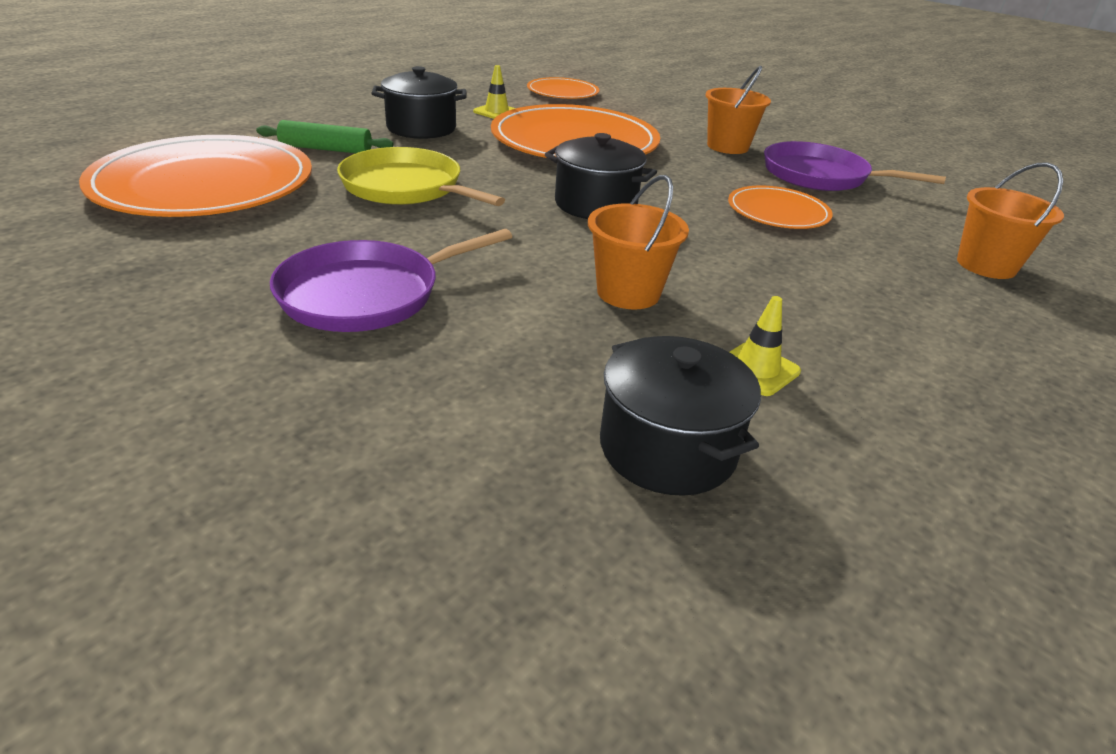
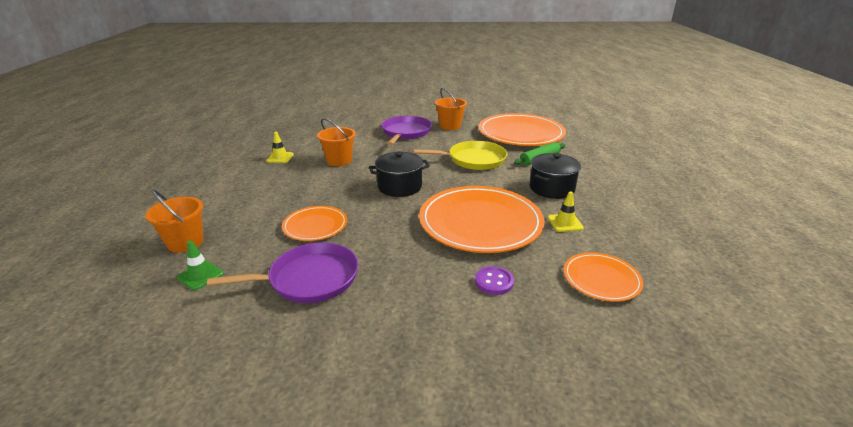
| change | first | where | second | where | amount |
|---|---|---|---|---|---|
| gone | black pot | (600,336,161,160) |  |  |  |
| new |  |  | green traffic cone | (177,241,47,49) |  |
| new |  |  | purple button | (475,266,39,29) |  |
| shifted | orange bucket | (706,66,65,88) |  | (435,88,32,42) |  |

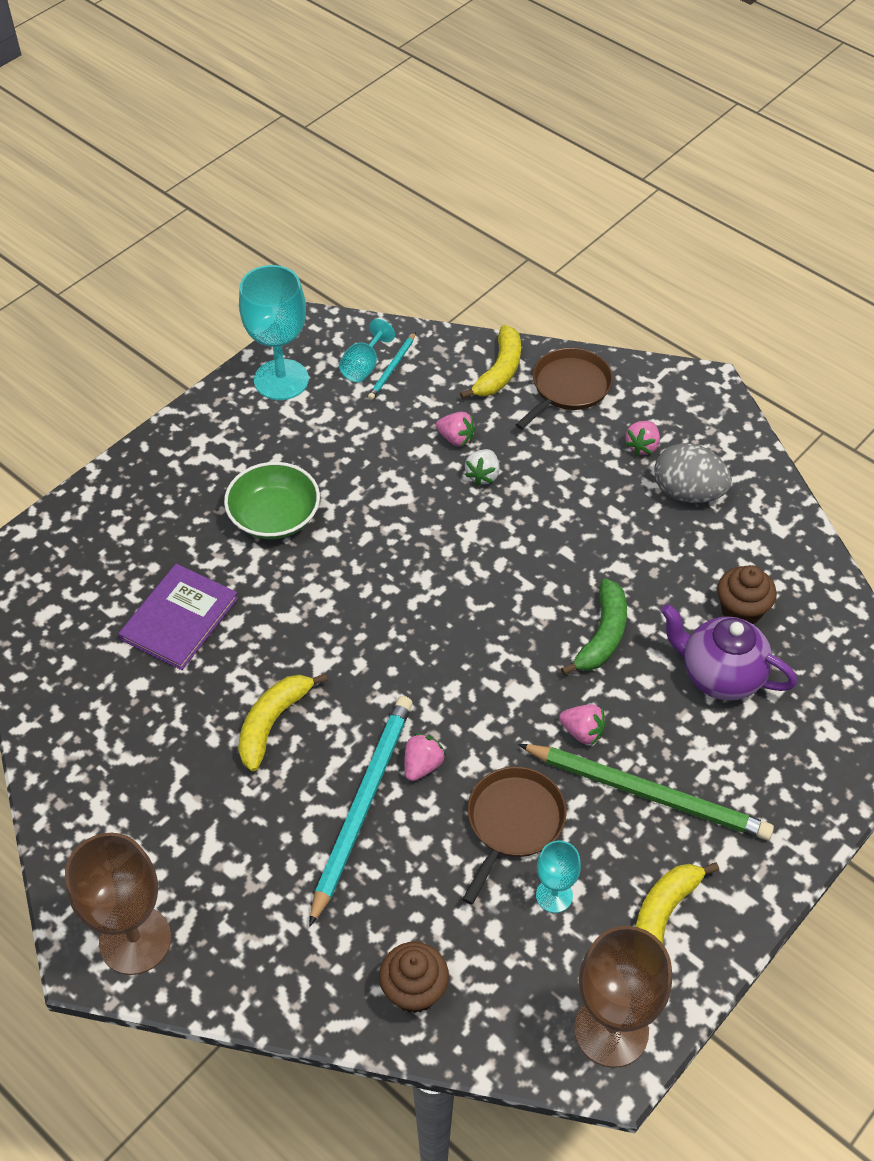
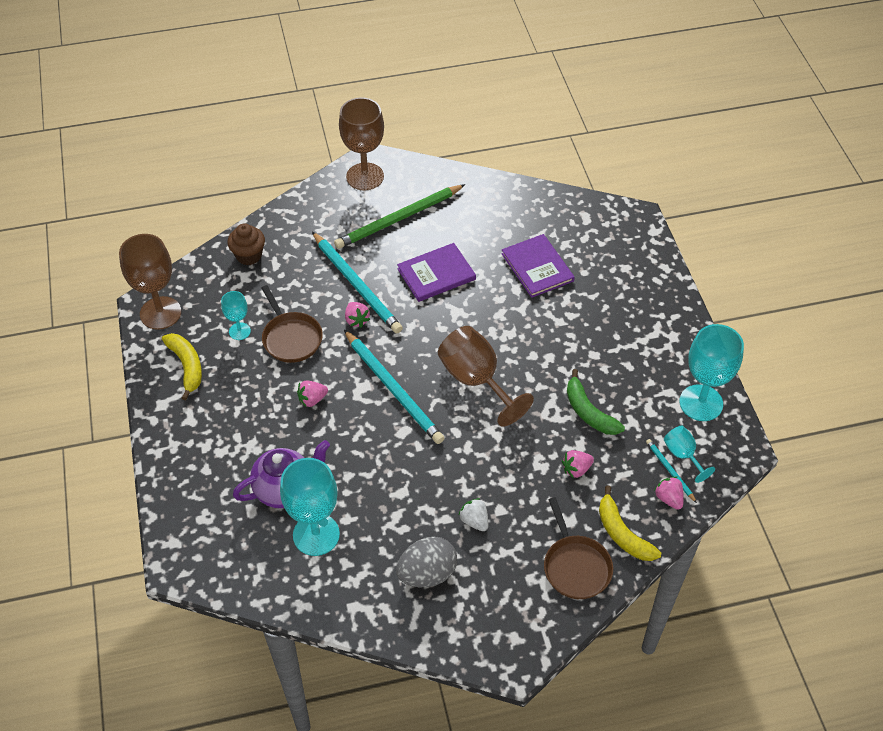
| change | first | where | second | where | amount |
|---|---|---|---|---|---|
| gone | green bowl | (224,462,96,77) |  |  |  |
| new |  |  | turquoise pencil | (344,330,101,114) |  |
| new |  |  | brown goblet | (438,326,96,101) |  |
| shifted | white strawberry | (465,449,35,37) |  | (459,498,29,33) |  |
| shifted | green pencil | (518,744,256,96) |  | (334,184,131,65) |  |
| shifted | green banana | (561,579,66,96) |  | (567,369,58,66) |  |
| shifted | pink strawberry | (625,421,35,35) |  | (654,477,30,33) |  |
| swapped | yellow banana | (238,674,90,98) | purple book | (397,243,79,59) |  |
| swapped | brown cupcake | (717,565,60,59) | turquoise goblet | (280,458,60,98) |  |

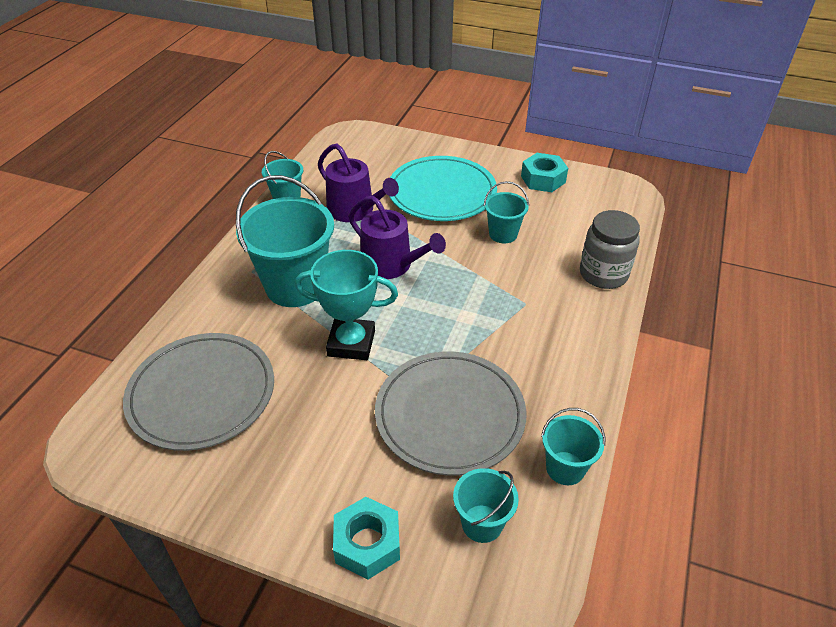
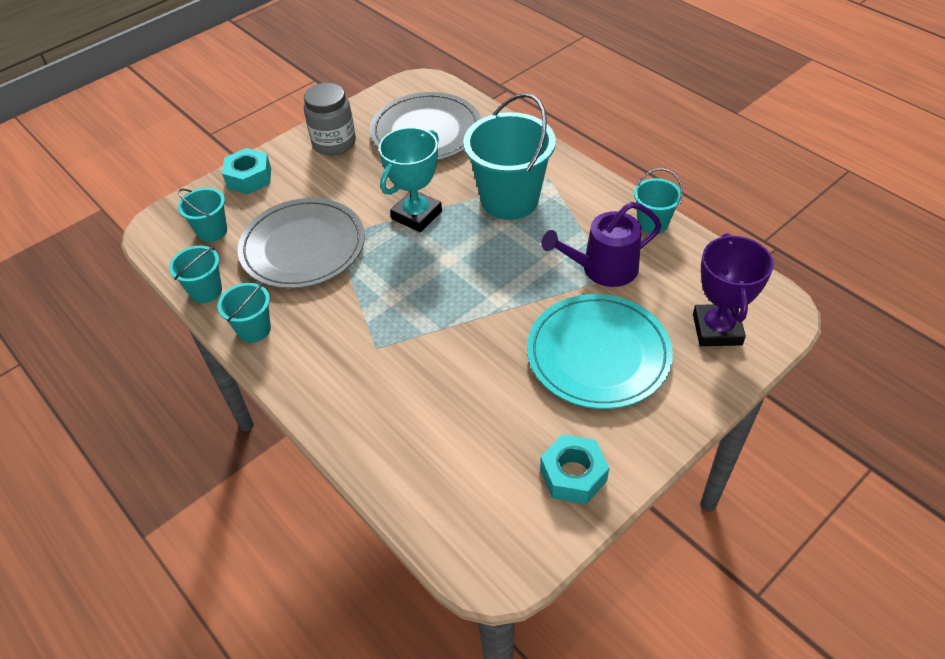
| change | first | where | second | where | amount |
|---|---|---|---|---|---|
| gone | purple watering can | (349,196,97,83) |  |  |  |
| new |  |  | purple trophy | (693,233,81,113) |  |
| shifted | turquoise bucket | (484,181,45,62) |  | (218,282,53,61) |  |
| shifted | grey jar | (580,210,60,79) |  | (304,83,52,73) |  |

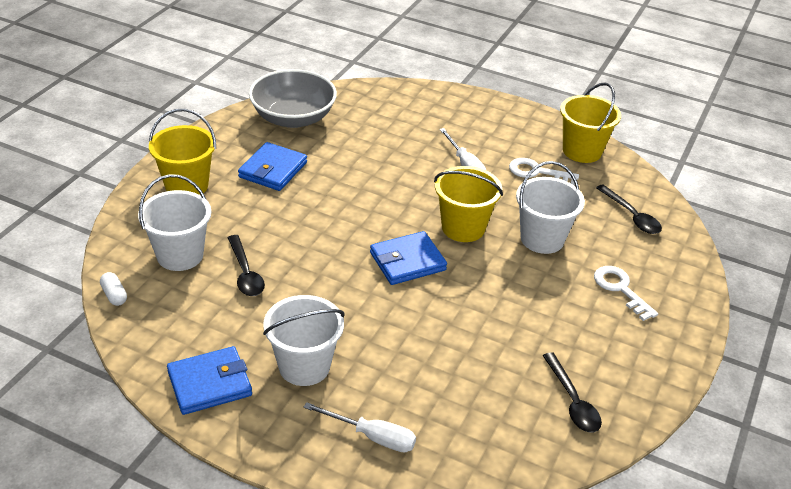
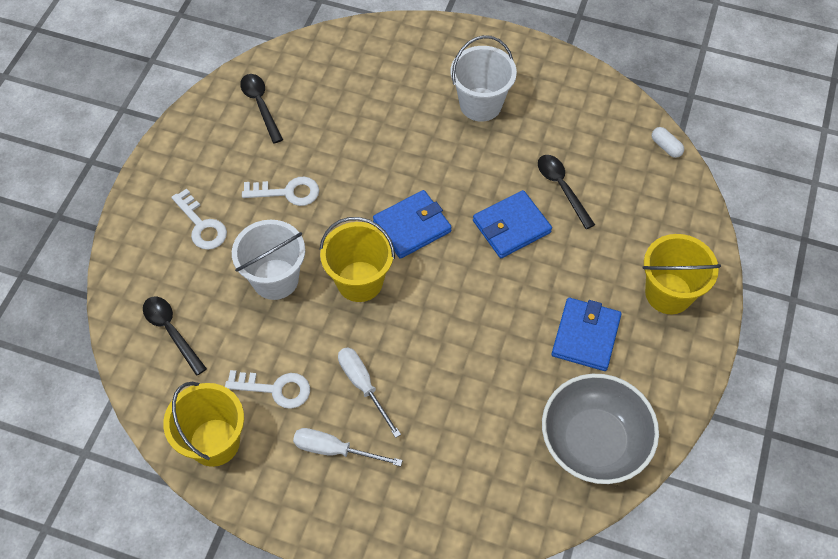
| change | first | where | second | where | amount |
|---|---|---|---|---|---|
| gone | white bucket | (138,174,73,97) |  |  |  |
| new |  |  | white key | (242,177,77,29) |  |
| shifted | blue wallet | (167,346,85,69) |  | (473,190,79,68) |  |
| shifted | white screwdriver | (303,402,113,50) |  | (293,428,110,38) |  |

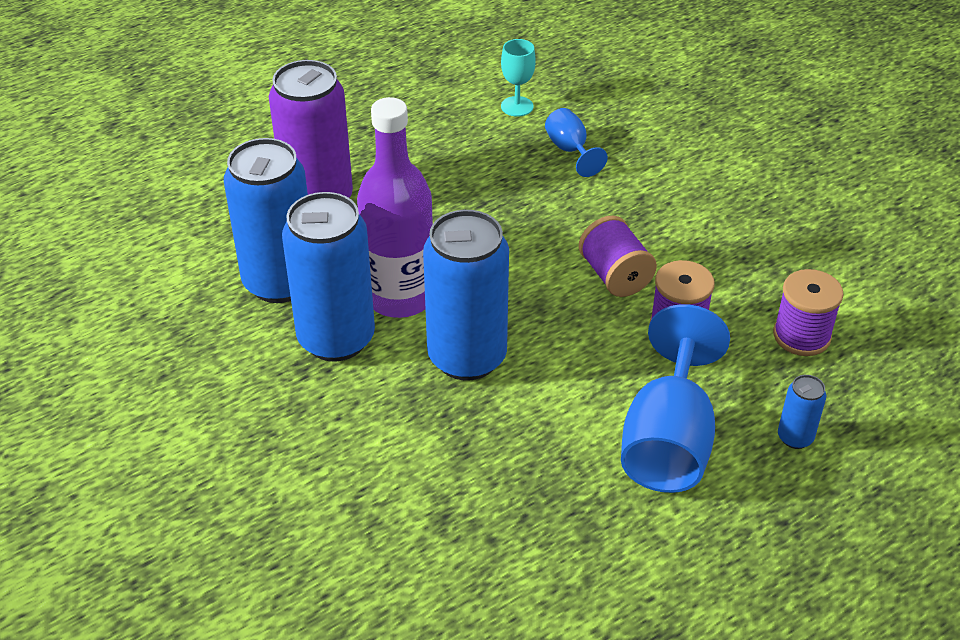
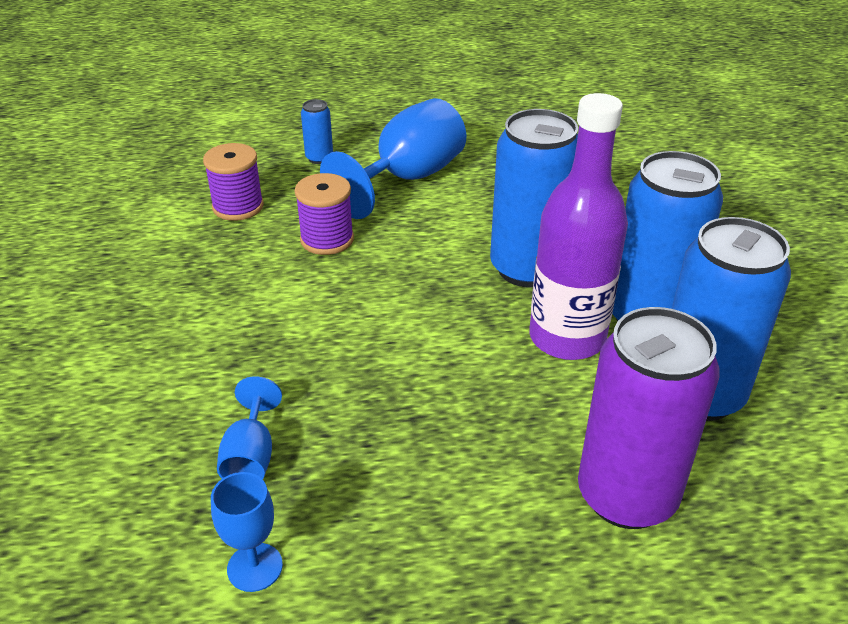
| change | first | where | second | where | amount |
|---|---|---|---|---|---|
| gone | purple spool | (579,216,78,81) |  |  |  |
| repainted | turquoise goblet | (501,39,35,78) | blue goblet | (211,472,72,120) |  |

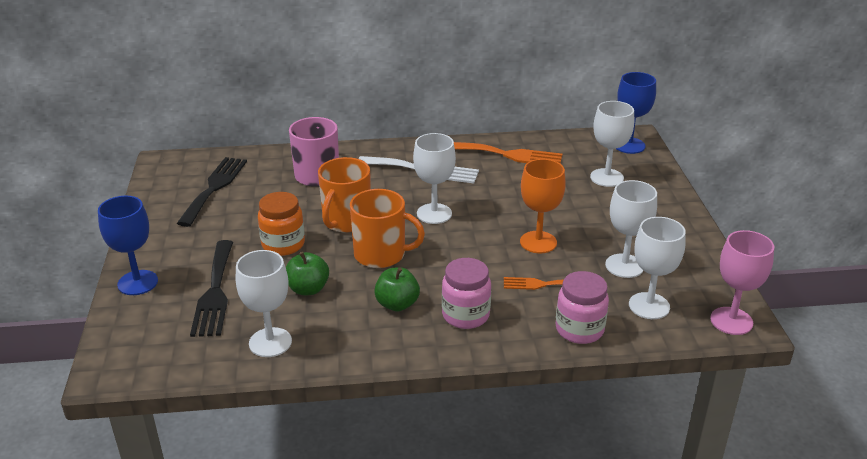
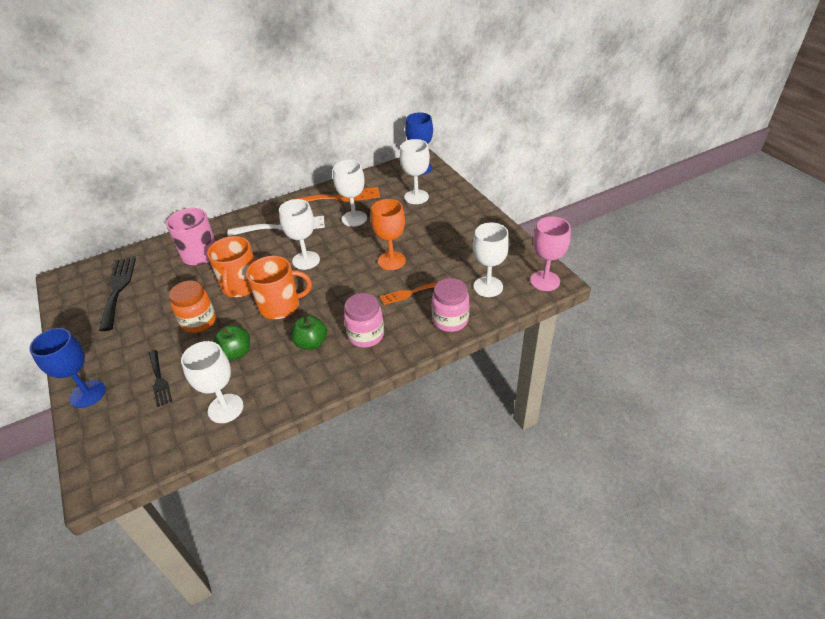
| change | first | where | second | where | amount |
|---|---|---|---|---|---|
| shifted | white goblet | (605,180,52,98) |  | (333,160,34,67) |  |
| scaled | black fork | (190,240,43,97) |  | (149,350,23,57) | x0.60 |

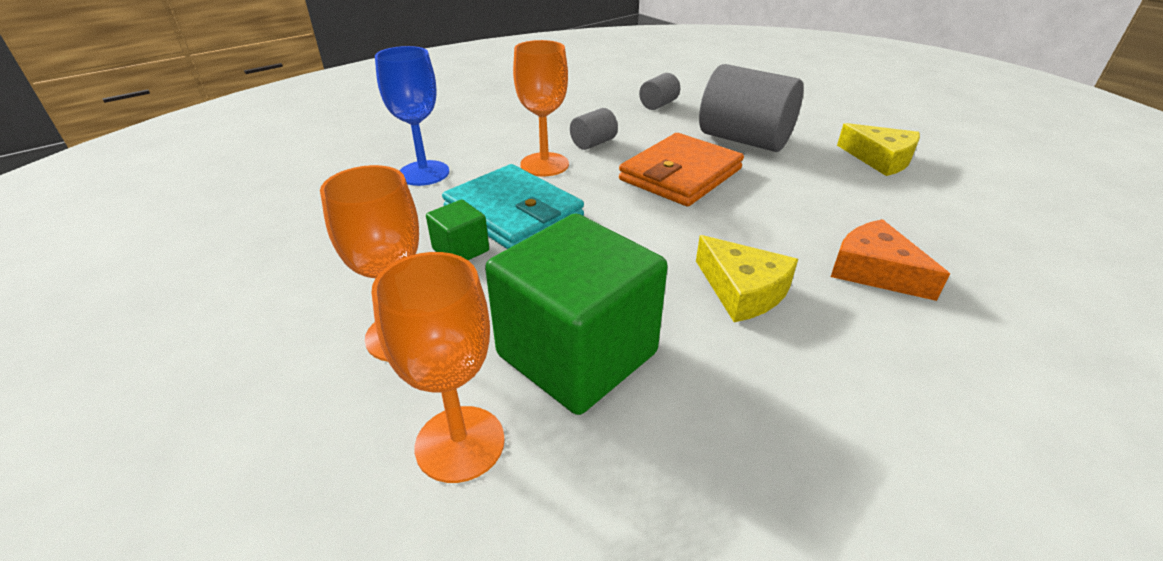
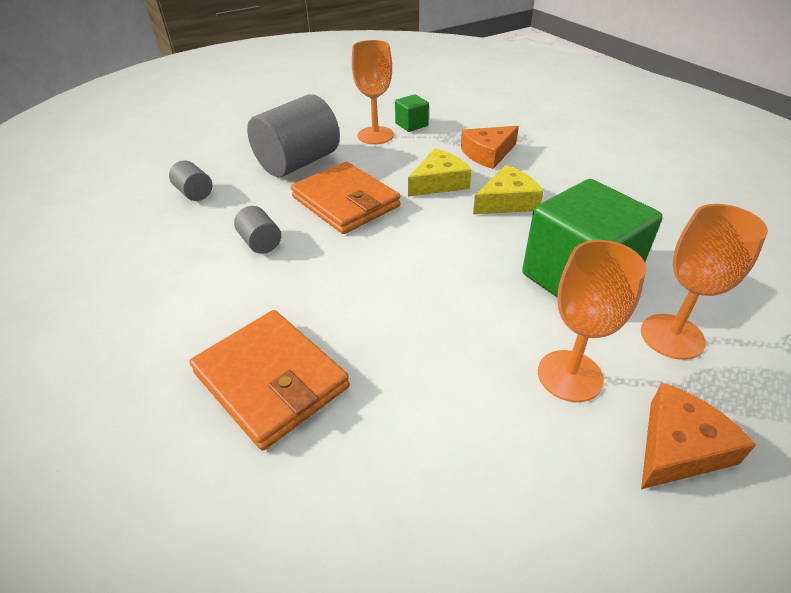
| change | first | where | second | where | amount |
|---|---|---|---|---|---|
| gone | turquoise wallet | (442,164,142,85) |  |  |  |
| new |  |  | orange cheese | (641,383,115,106) |  |
| shifted | green cube | (426,200,63,60) |  | (395,94,34,38) |  |
| shifted | orange goblet | (513,40,56,136) |  | (352,40,42,104) |  |
| shifted | yellow cheese | (837,123,83,53) |  | (408,148,63,49) |  |
| swapped | blue goblet | (375,46,74,140) | orange wallet | (189,310,161,140) |  |

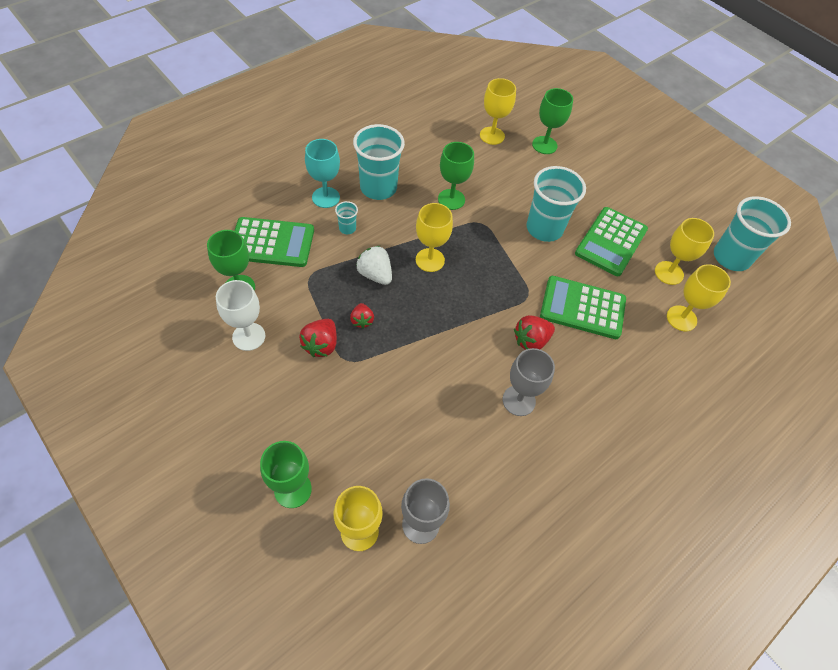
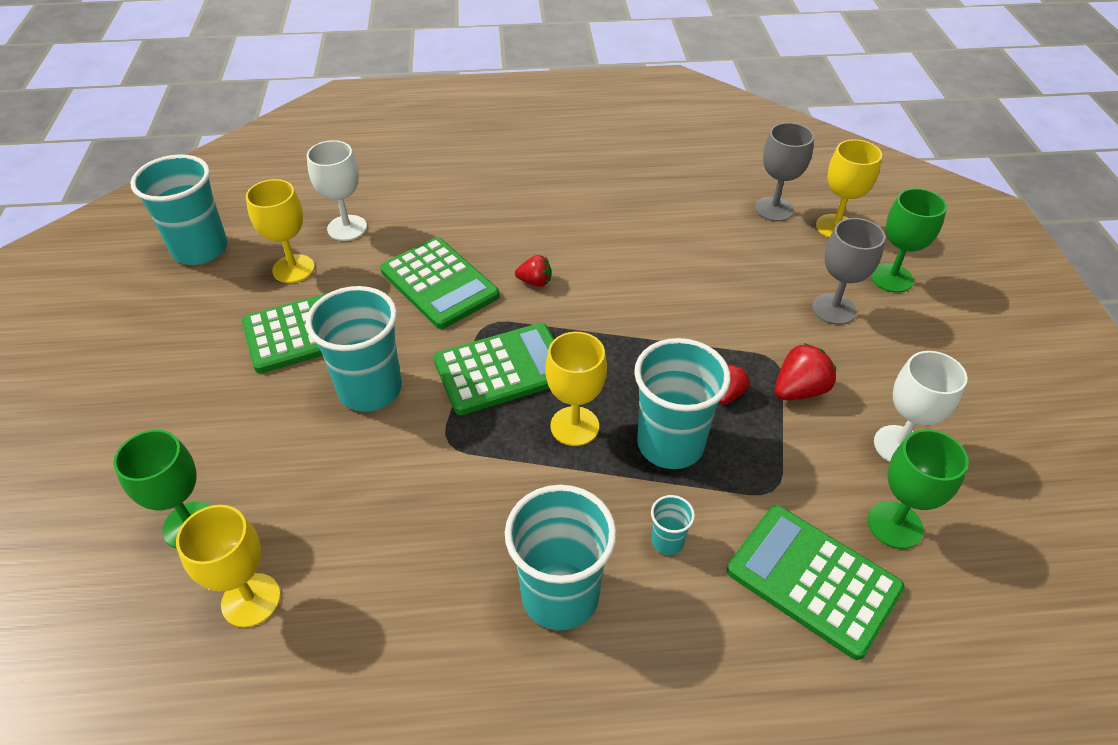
| change | first | where | second | where | amount |
|---|---|---|---|---|---|
| gone | turquoise goblet | (305,139,35,69) |  |  |  |
| gone | green goblet | (438,142,36,68) |  |  |  |
| new |  |  | green calculator | (434,323,120,92) |  |
| shifted | grey goblet | (503,348,52,68) |  | (812,218,73,107) |  |
| swapped | white strawberry | (356,246,36,39) | turquoise cup | (634,338,96,131) |  |
| repainted | yellow goblet | (667,264,64,67) | white goblet | (307,140,60,101) |  |
| scaled | red strawberry | (514,315,41,35) |  | (515,255,36,32) | x0.65 |

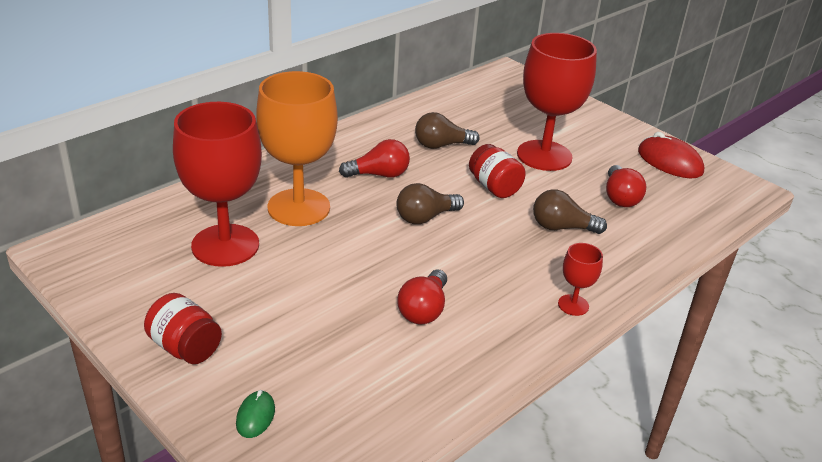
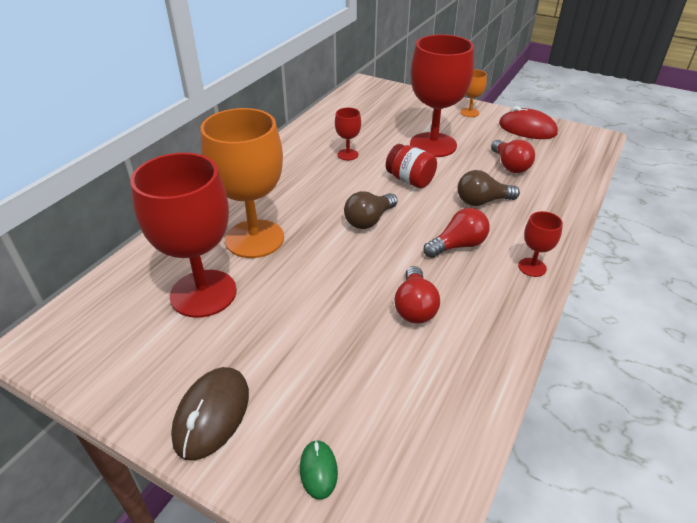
| change | first | where | second | where | amount |
|---|---|---|---|---|---|
| new |  |  | orange goblet | (460,69,27,48) |  |
| shifted | red light bulb | (339,139,71,39) |  | (423,208,67,50) |  |
| swapped | red jar | (144,293,78,71) | brown mouse | (171,367,78,94) |  |
| swapped | brown light bulb | (415,112,64,37) | red goblet | (335,108,26,52) |  |

